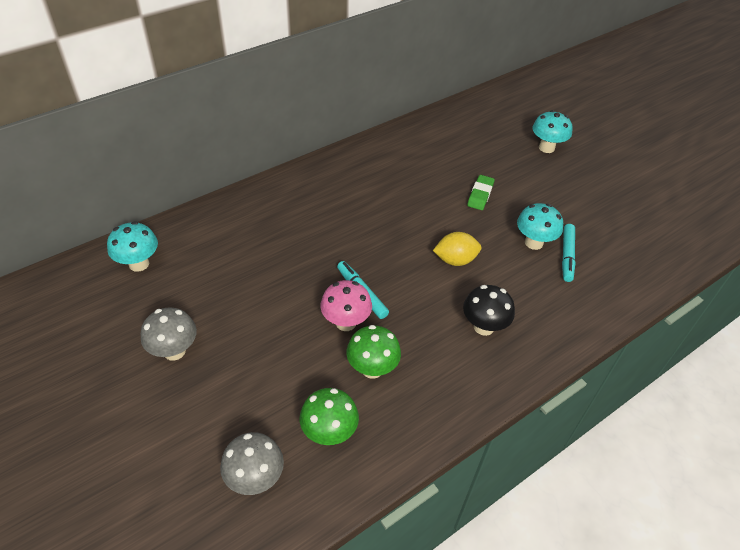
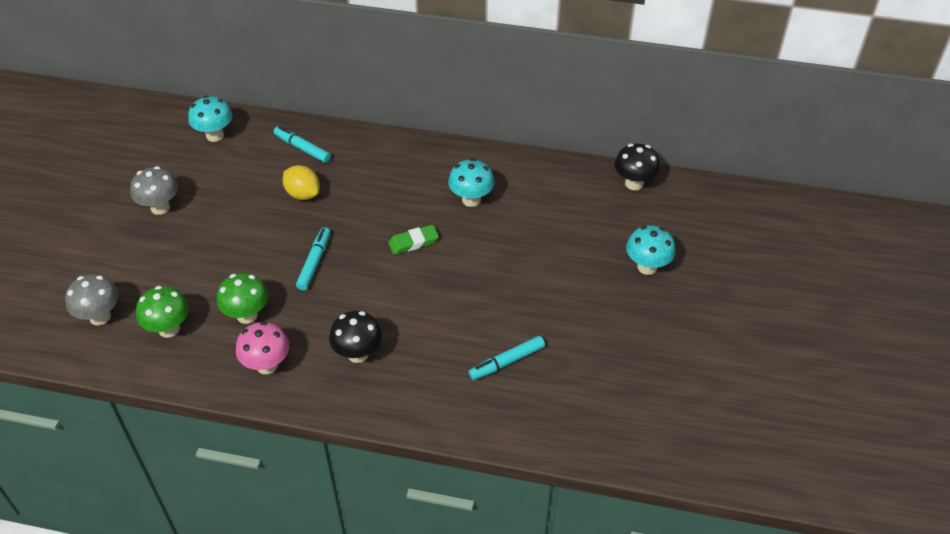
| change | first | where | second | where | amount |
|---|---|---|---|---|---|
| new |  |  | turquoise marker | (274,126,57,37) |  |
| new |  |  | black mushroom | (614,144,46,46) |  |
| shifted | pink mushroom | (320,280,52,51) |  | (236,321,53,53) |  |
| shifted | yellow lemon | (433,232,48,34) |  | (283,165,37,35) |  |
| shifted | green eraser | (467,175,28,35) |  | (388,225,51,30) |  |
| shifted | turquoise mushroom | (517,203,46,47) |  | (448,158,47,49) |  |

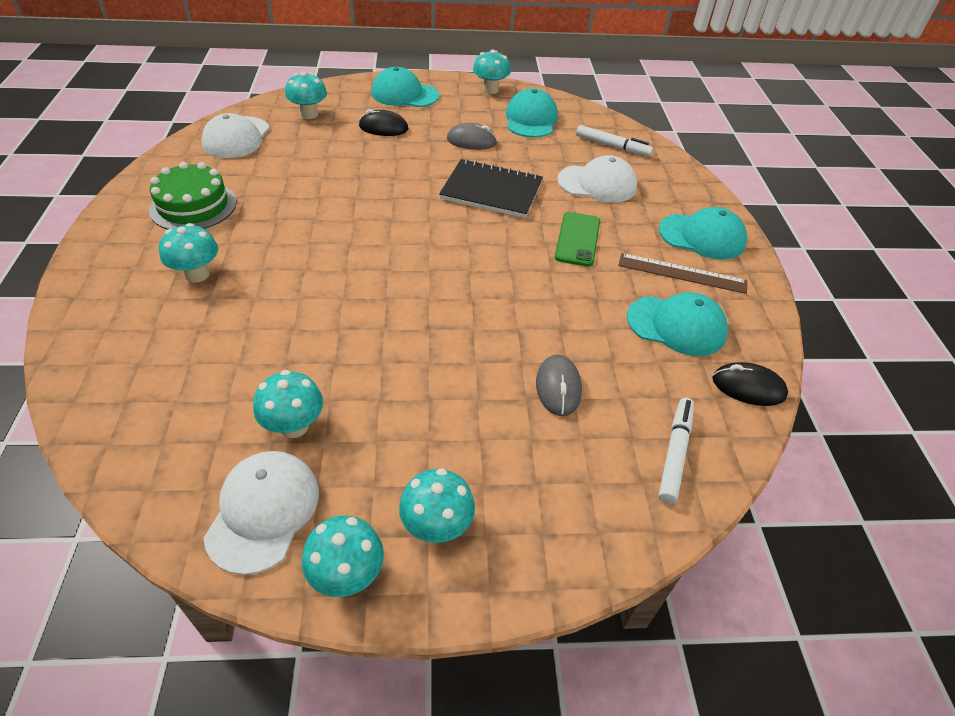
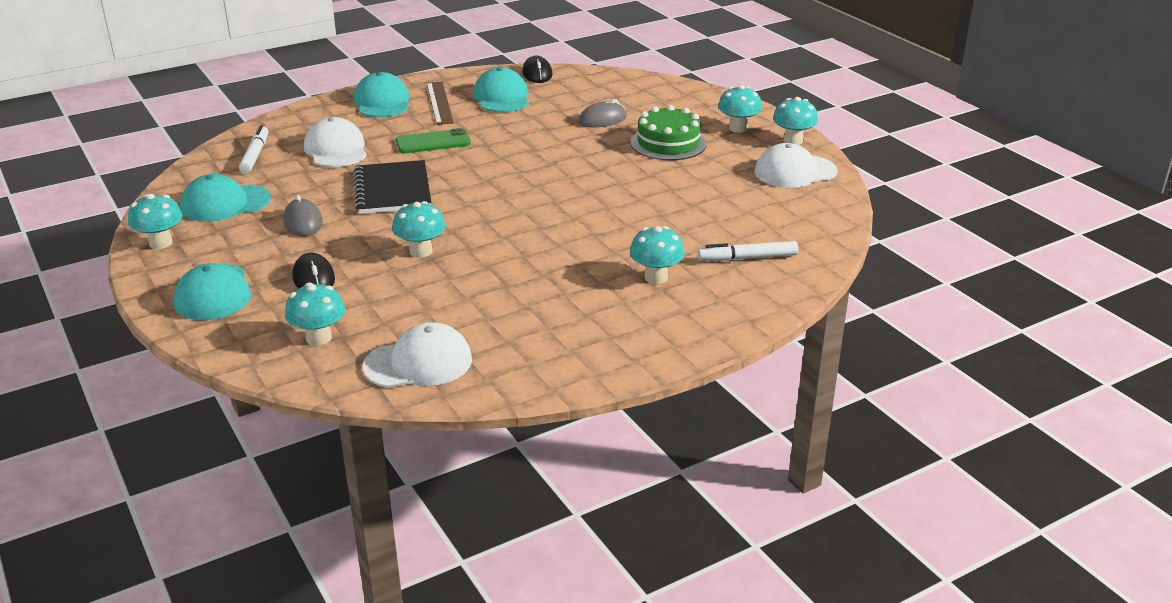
| change | first | where | second | where | amount |
|---|---|---|---|---|---|
| shifted | green cake | (149,162,88,68) |  | (630,105,77,55) |  |
| shifted | turquoise mushroom | (253,370,70,68) |  | (392,201,54,57) |  |
| shifted | white marker | (658,398,36,106) |  | (698,241,100,20) |  |

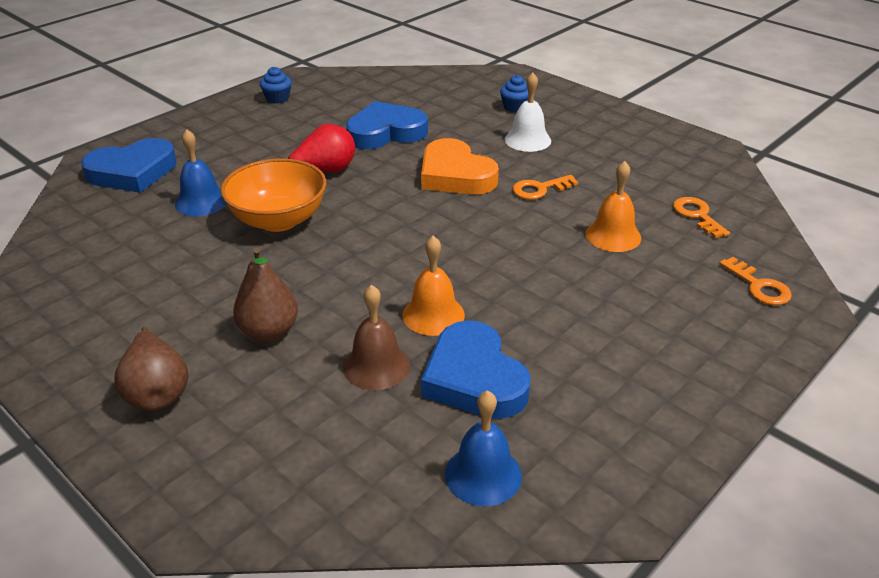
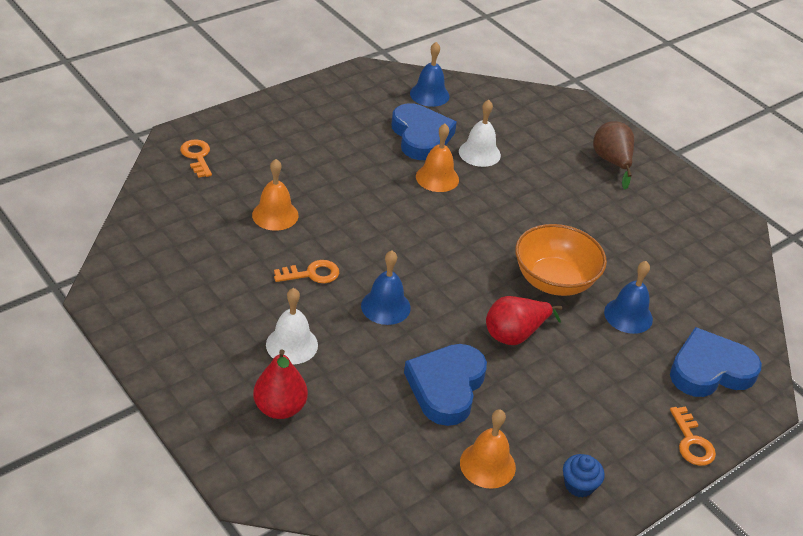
| change | first | where | second | where | amount |
|---|---|---|---|---|---|
| gone | brown pear | (233,248,65,93) |  |  |  |
| new |  |  | orange bell | (460,409,56,80) |  |
| shifted | orange key | (673,197,57,41) |  | (670,406,46,60) |  |
| swapped | orange heart | (421,138,78,56) | blue bell | (361,251,50,74) |  |
| swapped | blue cupcake | (500,75,28,37) | red pear | (253,349,55,70) |  |
| repainted | brown bell | (343,285,67,105) | white bell | (459,100,42,67) |  |
| rotated | blue heart | (346,101,82,48) |  | (404,344,83,82) | 120 degrees clockwise |

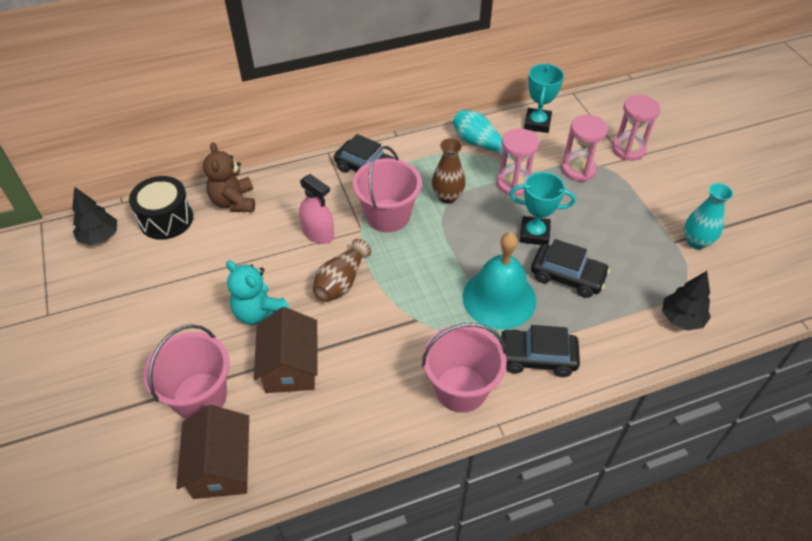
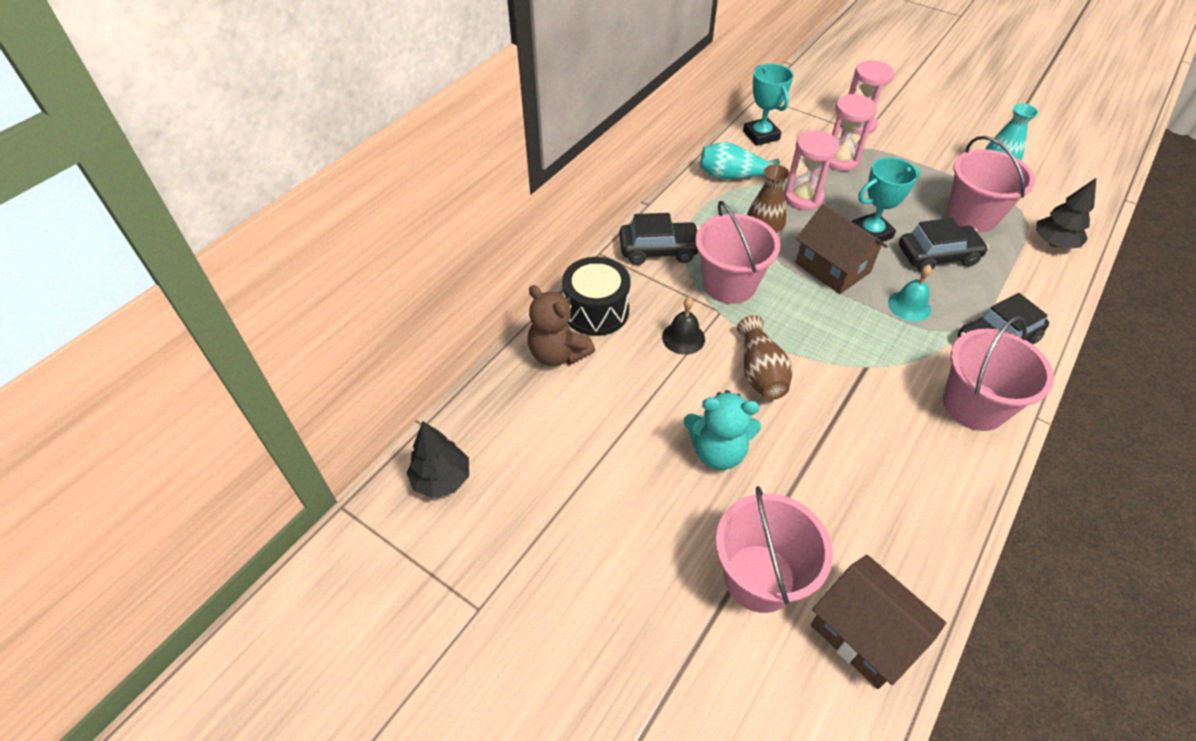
| change | first | where | second | where | amount |
|---|---|---|---|---|---|
| new |  |  | pink bucket | (947,136,88,96) |  |
| shifted | black drum | (129,176,64,64) |  | (562,257,68,79) |  |
| shifted | brown house | (254,307,64,86) |  | (795,204,93,90) |  |
| swapped | pink spray bottle | (299,174,35,70) | black bell | (662,297,43,58) |  |
| scaled | turquoise bell | (462,232,74,97) |  | (888,265,44,57) | x0.50 |

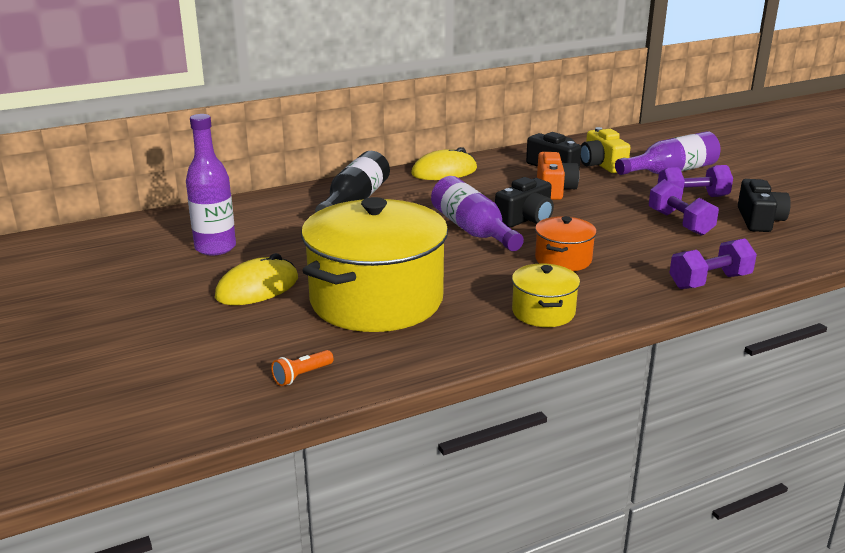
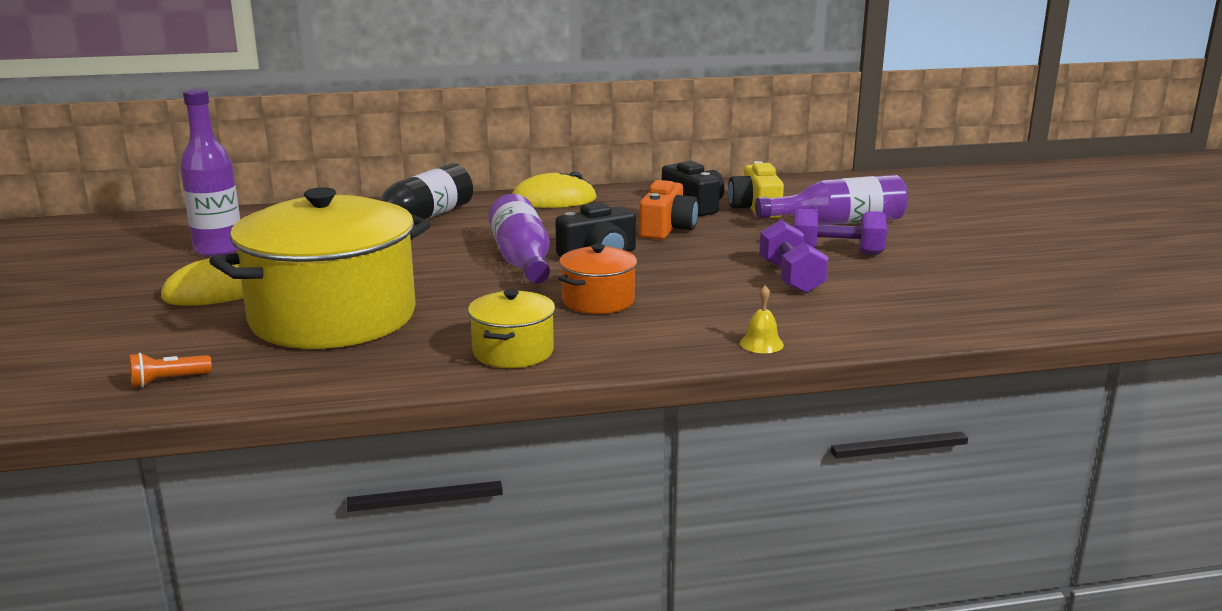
| change | first | where | second | where | amount |
|---|---|---|---|---|---|
| gone | black camera | (738,179,53,53) |  |  |  |
| swapped | purple dumbbell | (669,238,88,51) | yellow bell | (740,285,44,68) |  |

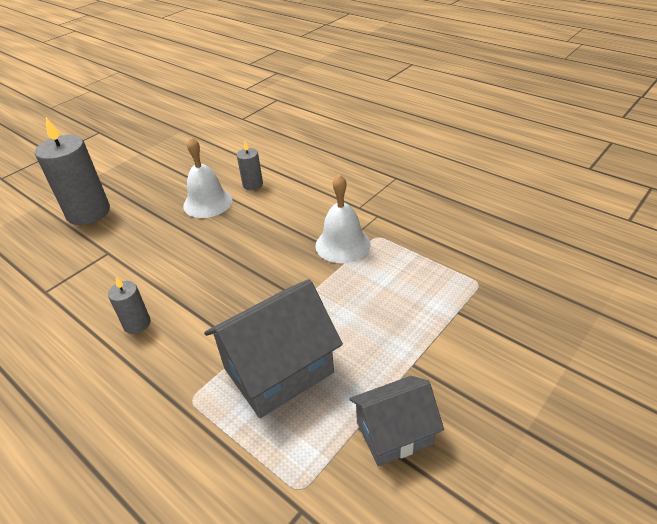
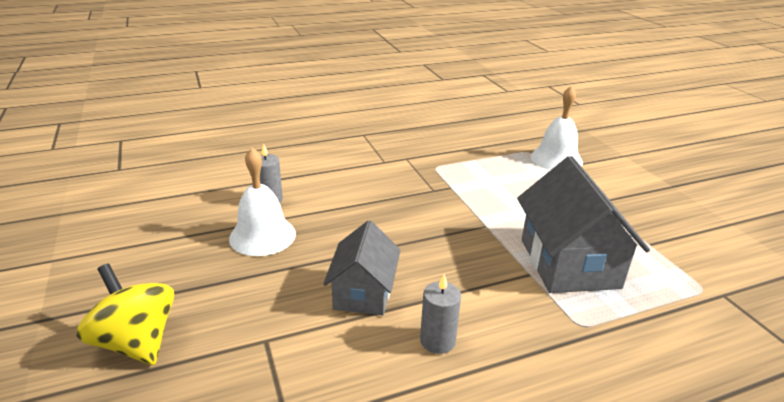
| change | first | where | second | where | amount |
|---|---|---|---|---|---|
| shifted | white bell | (315,174,55,89) |  | (531,85,52,85) |  |
| shifted | grey house | (349,376,95,90) |  | (323,220,78,96) |  |
| swapped | grey candle | (35,118,75,107) | yellow spinning top | (76,264,98,101) |  |

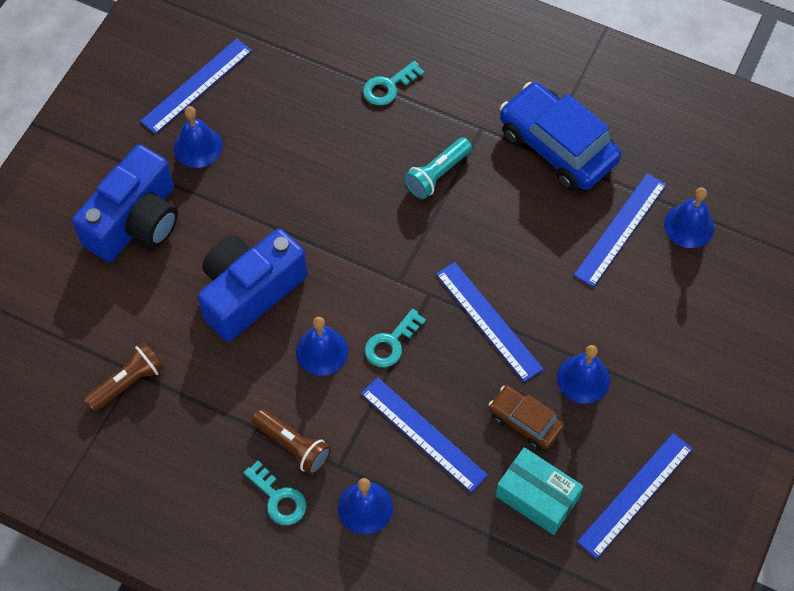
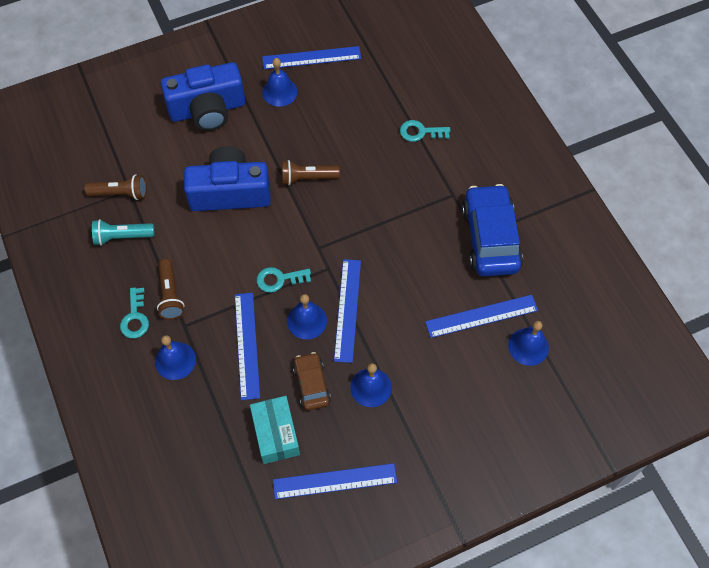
| change | first | where | second | where | amount |
|---|---|---|---|---|---|
| new |  |  | brown flashlight | (282,160,58,25) |  |
| shifted | blue bell | (296,317,52,59) |  | (287,294,40,46) |  |
| shifted | turquoise flashlight | (404,137,68,62) |  | (92,219,62,27) |  |

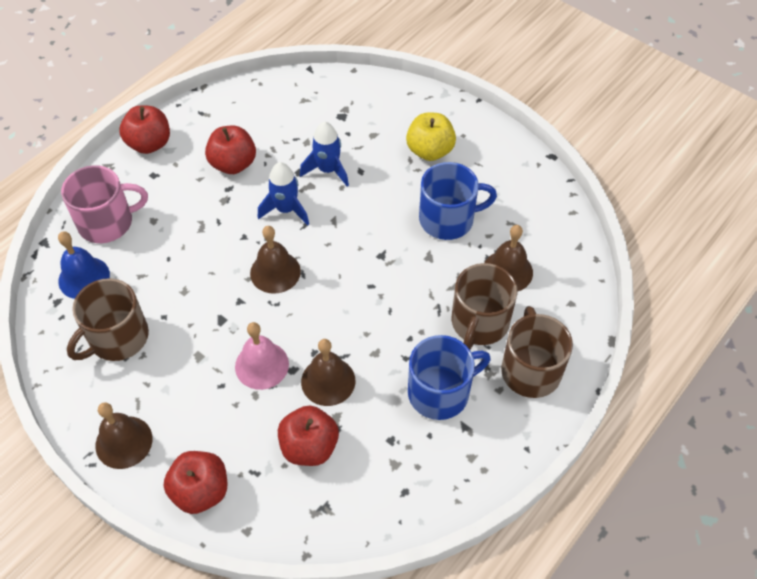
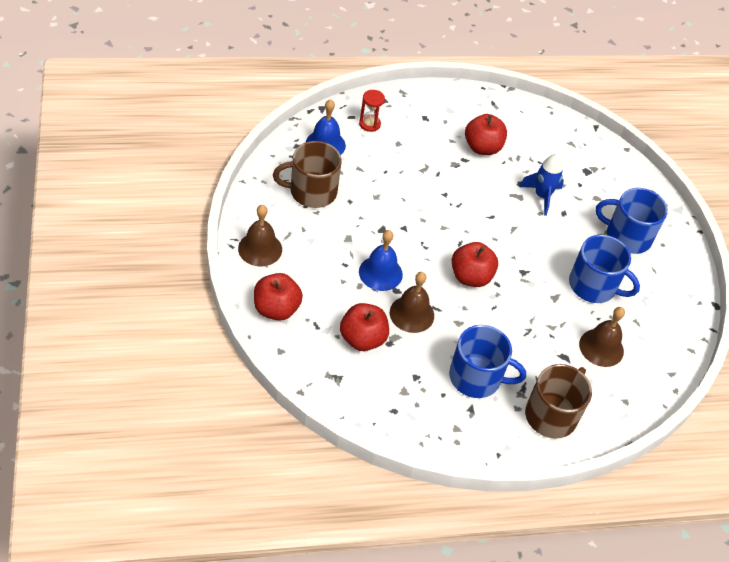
| change | first | where | second | where | amount |
|---|---|---|---|---|---|
| gone | brown bell | (250,226,51,68) |  |  |  |
| gone | blue rocket | (258,162,51,63) |  |  |  |
| gone | brown mug | (452,263,66,87) |  |  |  |
| shifted | red apple | (119,105,51,49) |  | (452,242,46,45) |  |
| swapped | pink mug | (61,165,87,78) | red hourglass | (359,90,26,42) |  |
| swapped | yellow apple | (406,112,50,49) | blue mug | (596,188,72,66) |  |
| repainted | pink bell | (235,322,54,68) | blue bell | (359,230,44,61) |  |

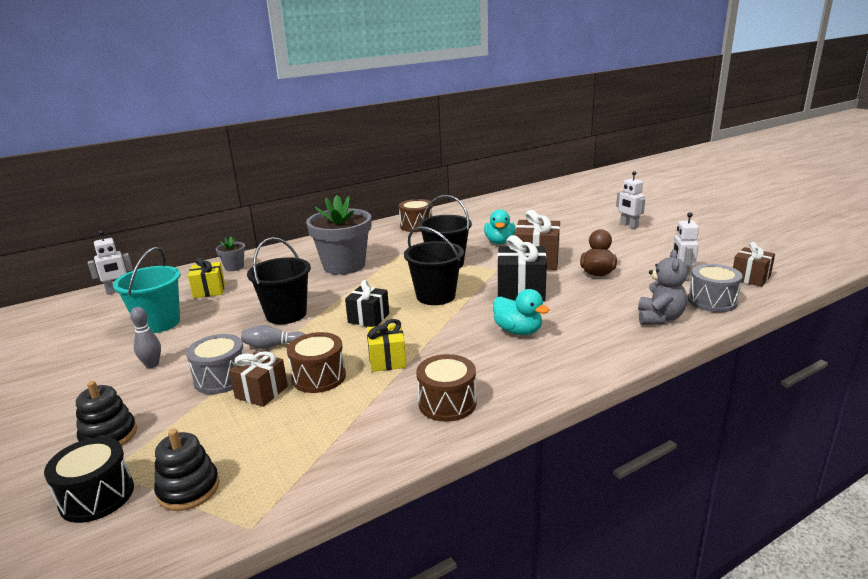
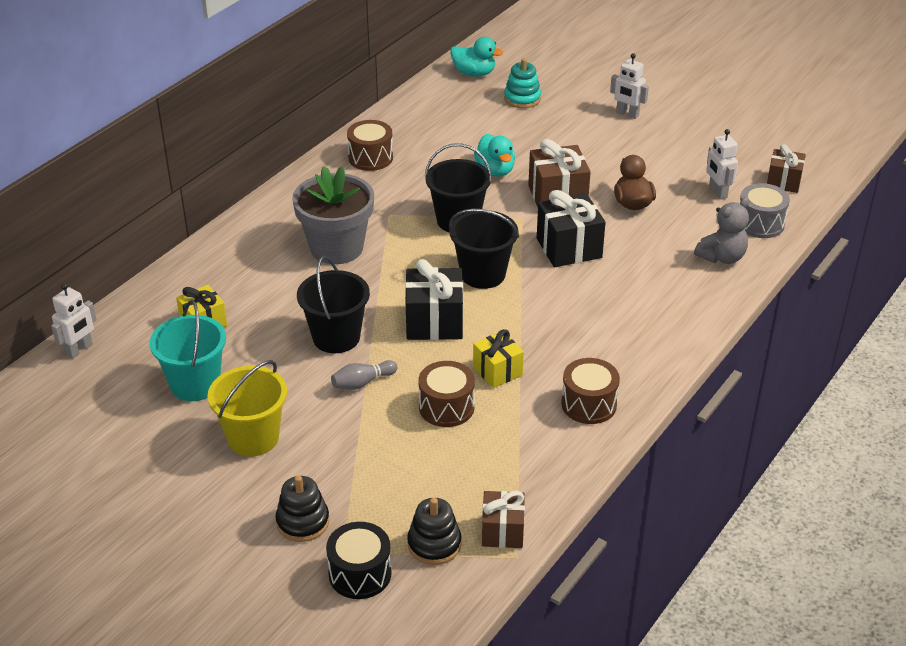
| change | first | where | second | where | amount |
|---|---|---|---|---|---|
| gone | grey drum | (186,334,59,60) |  |  |  |
| gone | grey flower pot | (216,237,29,34) |  |  |  |
| new |  |  | turquoise stacking toy | (504,58,37,50) |  |
| shifted | brown gift | (229,351,59,56) |  | (482,491,43,57) |  |
| shifted | turquoise duck | (493,289,56,46) |  | (450,37,53,40) |  |
| swapped | grey bowling pin | (130,307,31,61) | yellow bucket | (207,360,80,96) |  |
| rotated | grey teddy bear | (638,250,50,75) |  | (694,197,55,67) | 60 degrees clockwise |
| scaled | black gift | (345,280,44,47) |  | (405,259,58,81) | x1.55 |

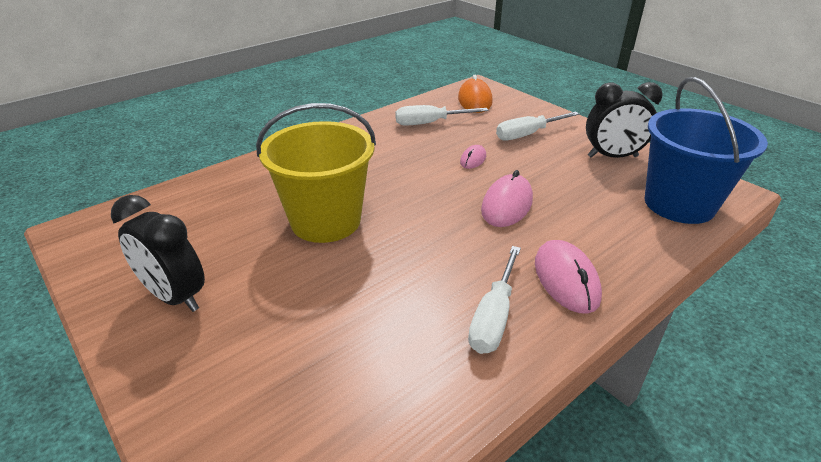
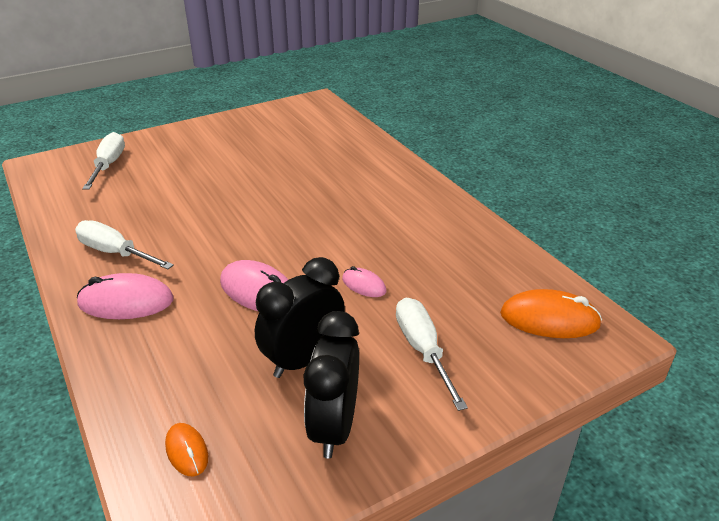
| change | first | where | second | where | amount |
|---|---|---|---|---|---|
| gone | yellow bucket | (256,103,120,140) |  |  |  |
| shifted | black clock | (111,195,94,117) |  | (255,257,90,121) |  |
| shifted | white screwdriver | (395,105,93,21) |  | (82,132,43,58) |  |
| swapped | blue bucket | (644,77,124,147) | orange mouse | (165,423,43,54) |  |

